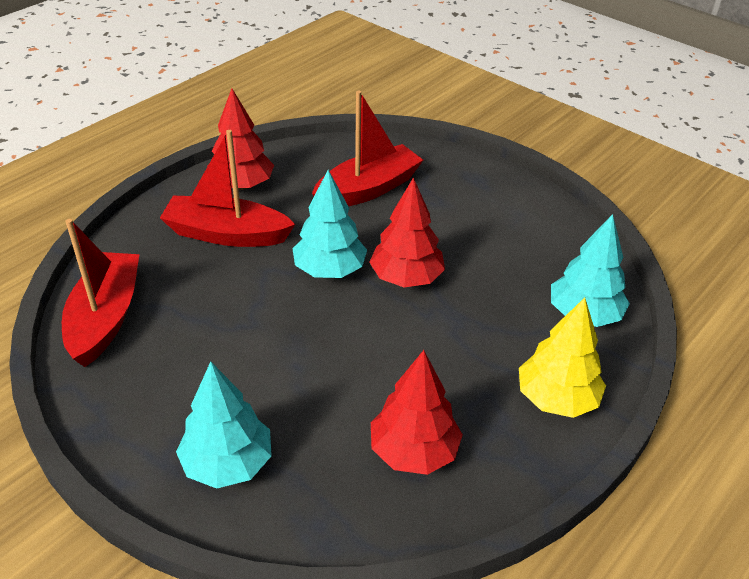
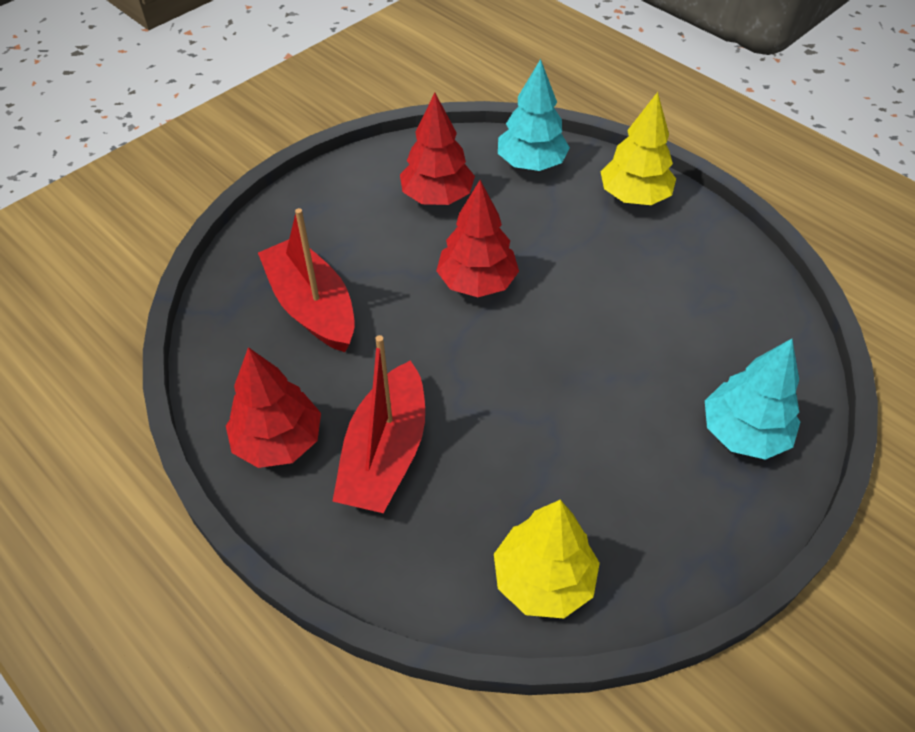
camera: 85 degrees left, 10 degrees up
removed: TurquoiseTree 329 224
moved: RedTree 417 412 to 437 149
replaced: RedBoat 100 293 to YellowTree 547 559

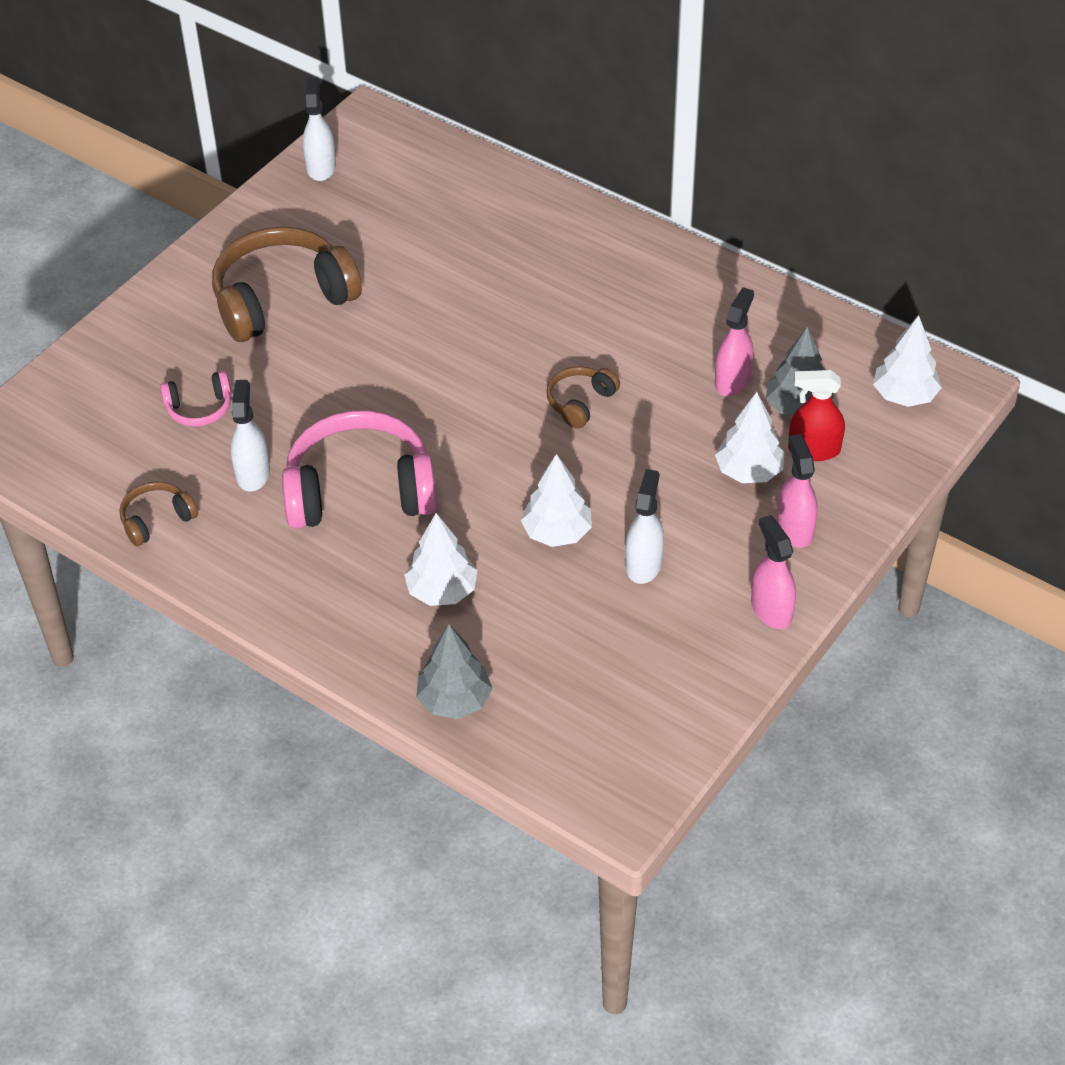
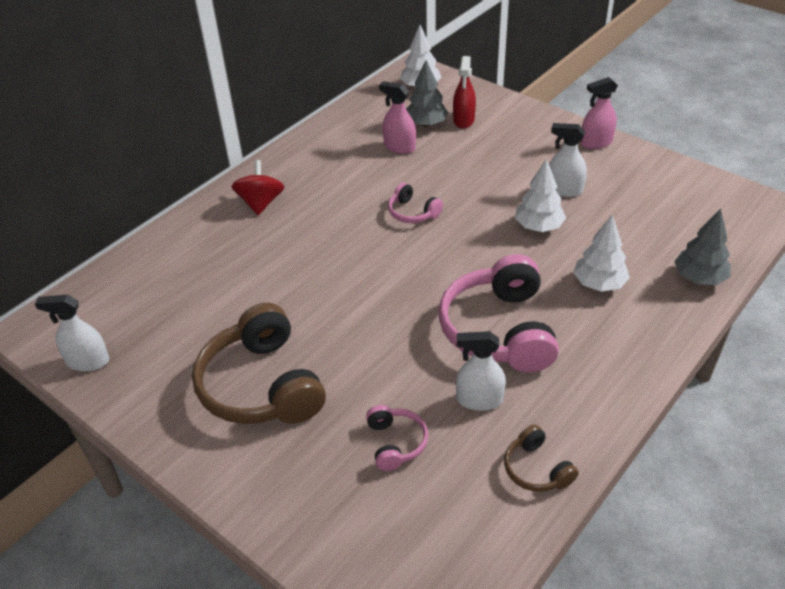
camera: 85 degrees left, 5 degrees down
removed: WhiteTree 750 437; PinkSprayBottle 797 491
added: RedSpinningTop 258 187
recoloured: BrownHeadphones 583 398 to PinkHeadphones 415 203

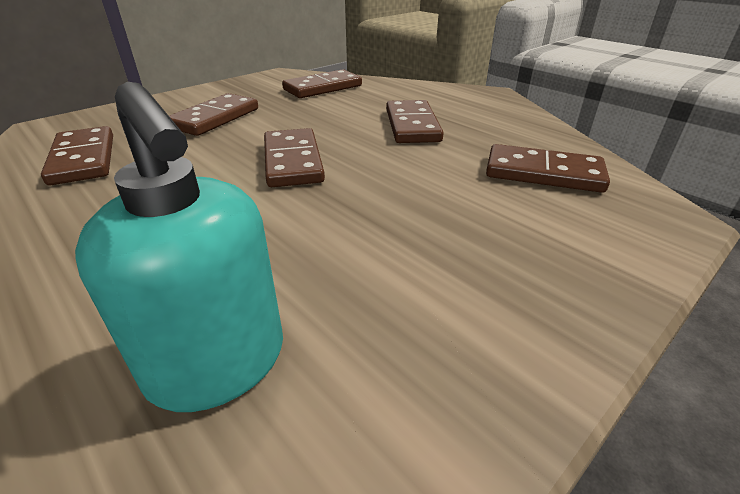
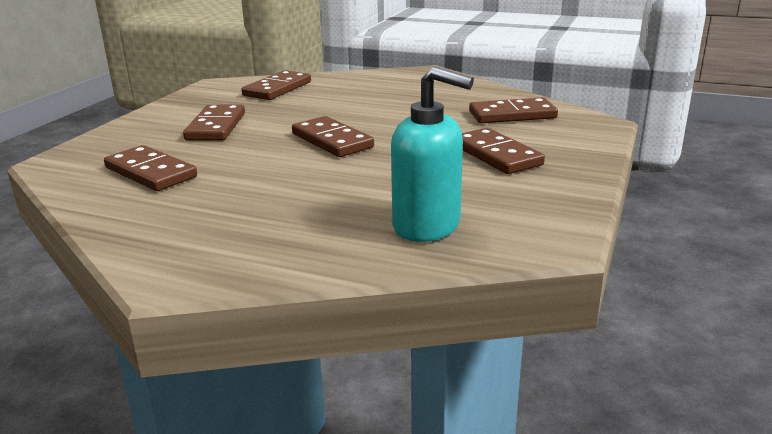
camera: 25 degrees left, 10 degrees down
moved: BrownDomino 415 121 to 503 151

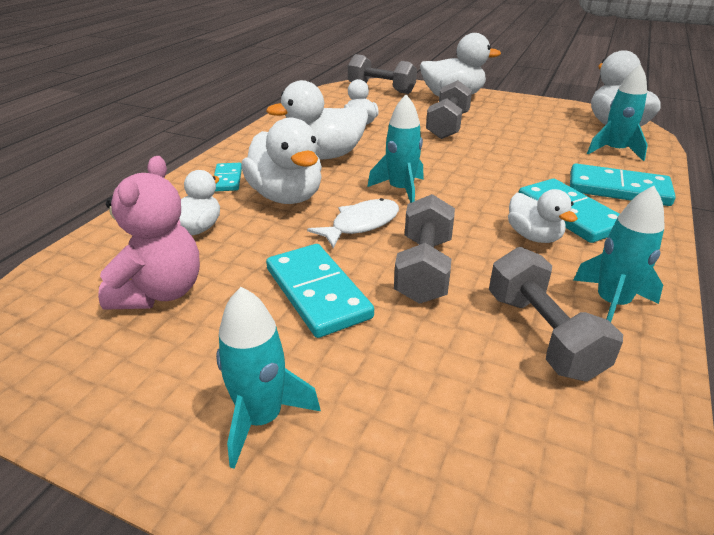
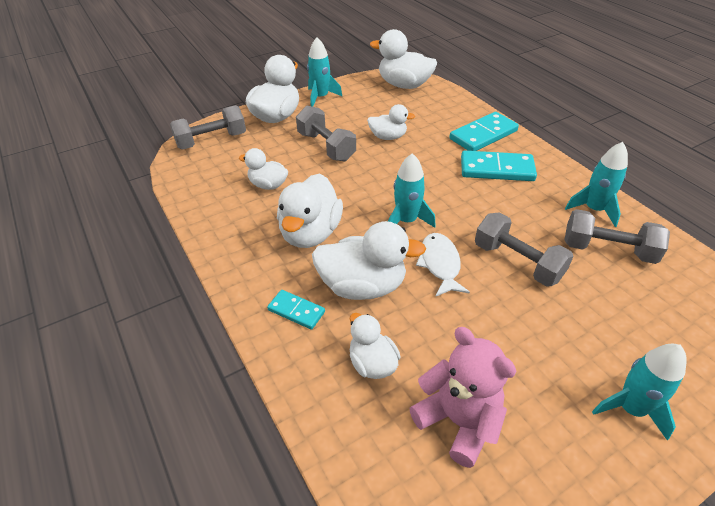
camera: 55 degrees left, 10 degrees up
removed: TurquoiseDomino 320 291
moved: WhiteDuck 543 216 to 391 122; TurquoiseRocket 617 112 to 325 72

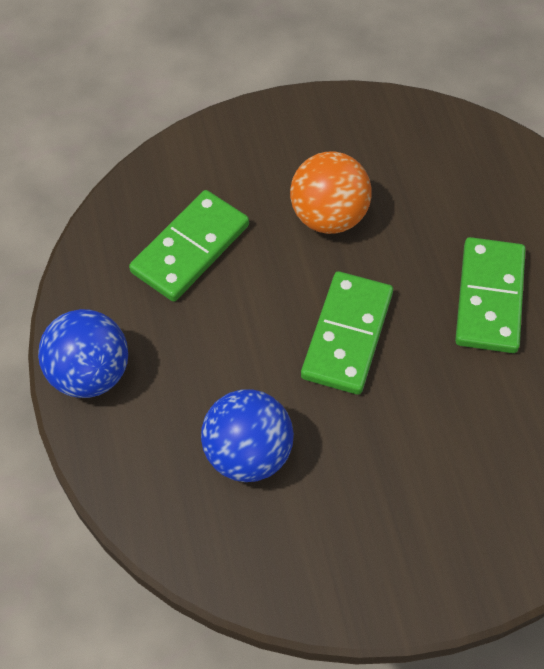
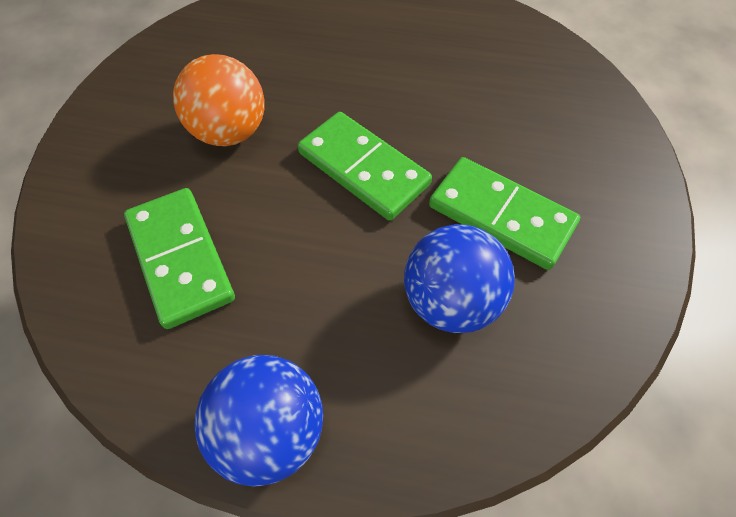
camera: 65 degrees left, 0 degrees up
moved: GreenDomino 490 295 to 504 213

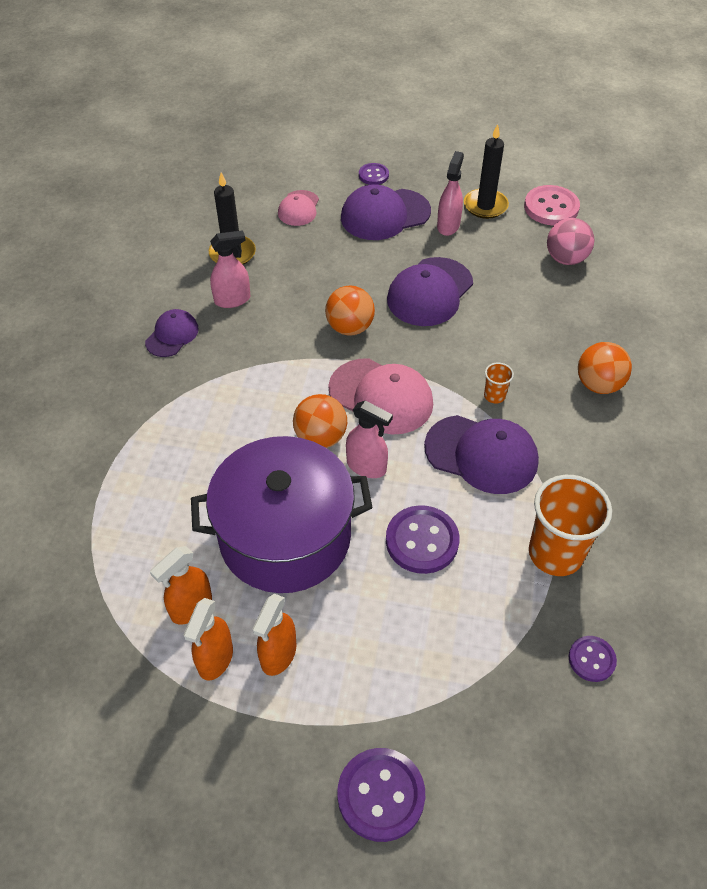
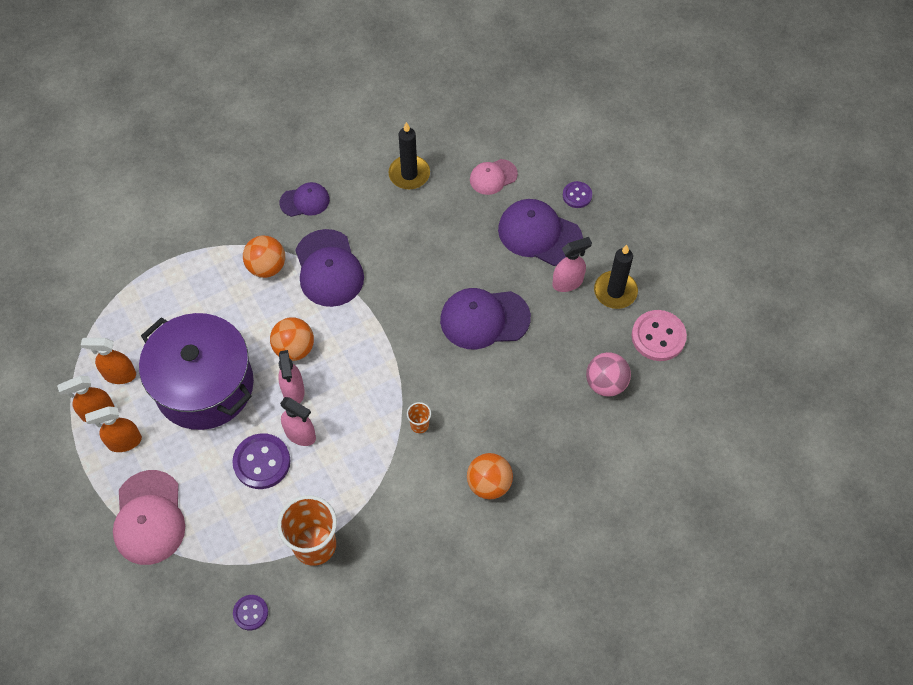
camera: 50 degrees right, 10 degrees up
removed: PurpleButton 381 795
moved: PinkSprayBottle 230 269 to 298 421; OrangeBall 350 310 to 264 256; PinkCap 380 396 to 149 517; PurpleCap 481 454 to 329 268

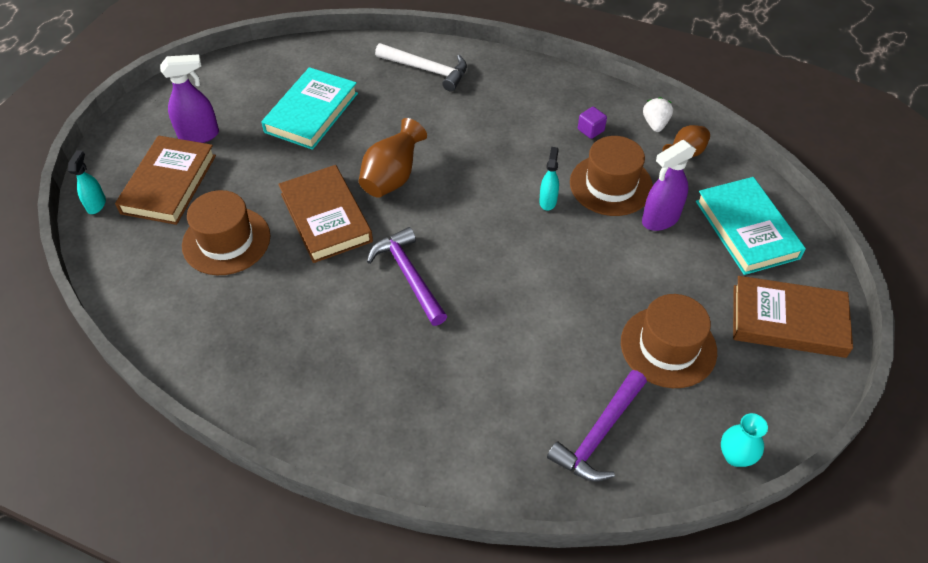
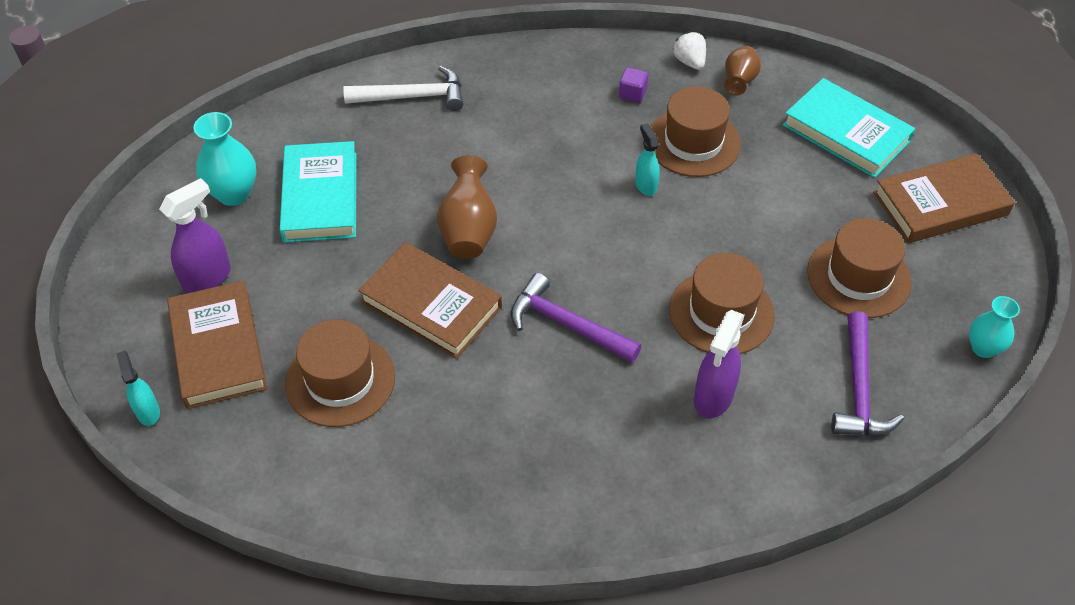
camera: 30 degrees left, 0 degrees up
added: TurquoiseVase 224 159; BrownHat 722 303
moved: PurpleSprayBottle 669 185 to 719 364

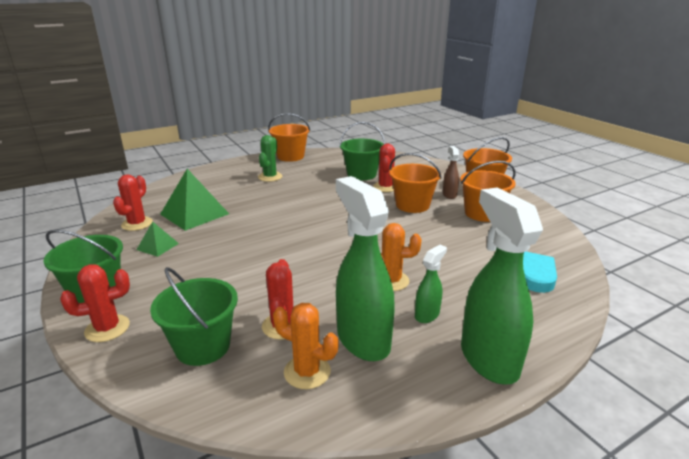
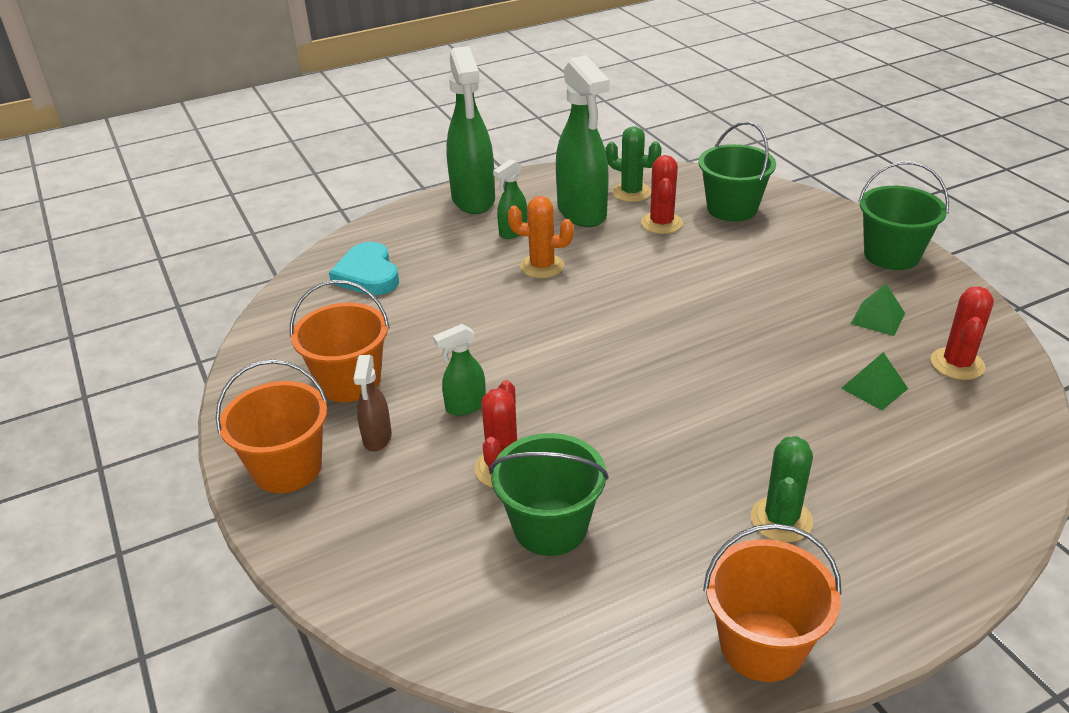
camera: 175 degrees left, 10 degrees up
removed: RedCactus 95 303
replaced: OrangeBucket 415 183 to GreenSprayBottle 459 370
recoloured: OrangeCactus 306 346 to GreenCactus 633 164
resized: GreenPyramid 194 200 = 874 381 x0.52

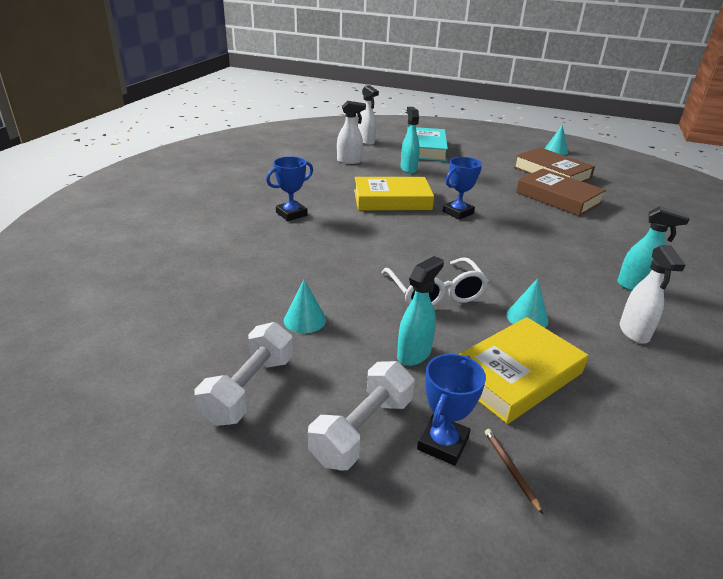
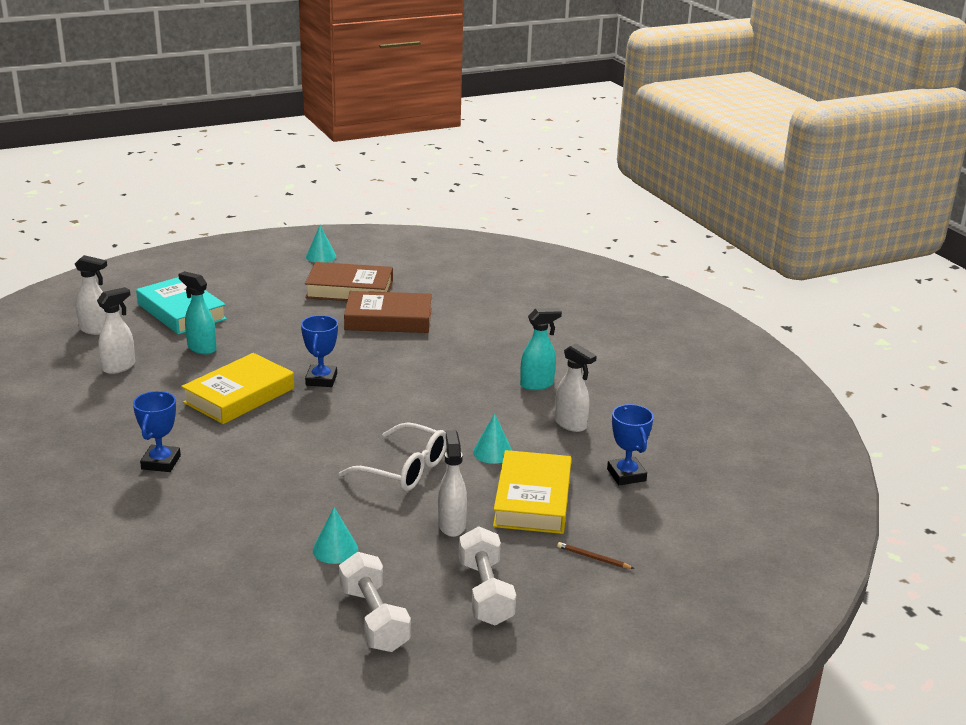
camera: 45 degrees left, 5 degrees down
moved: BlueTrophy 451 410 to 630 444
recoloured: TurquoiseSprayBottle 420 311 to WhiteSprayBottle 452 483

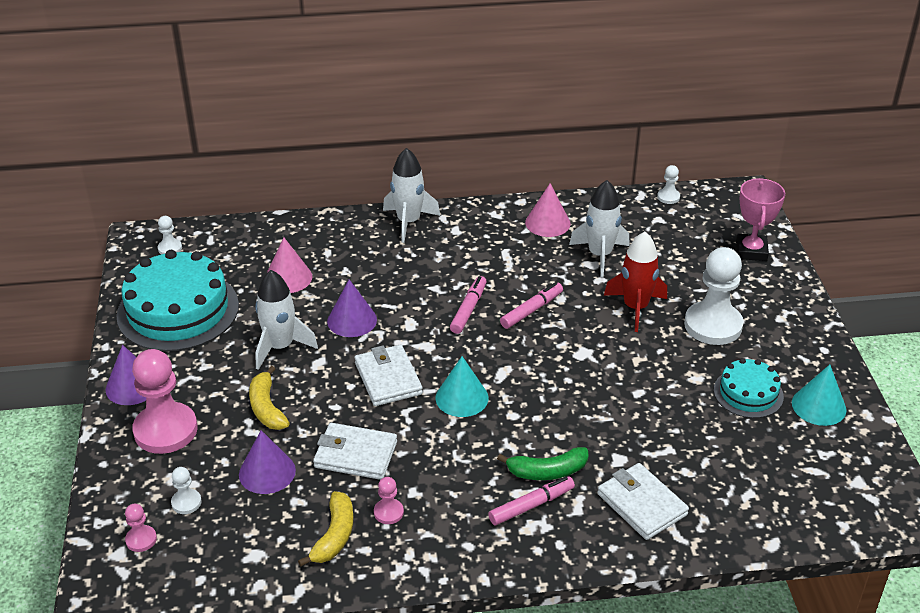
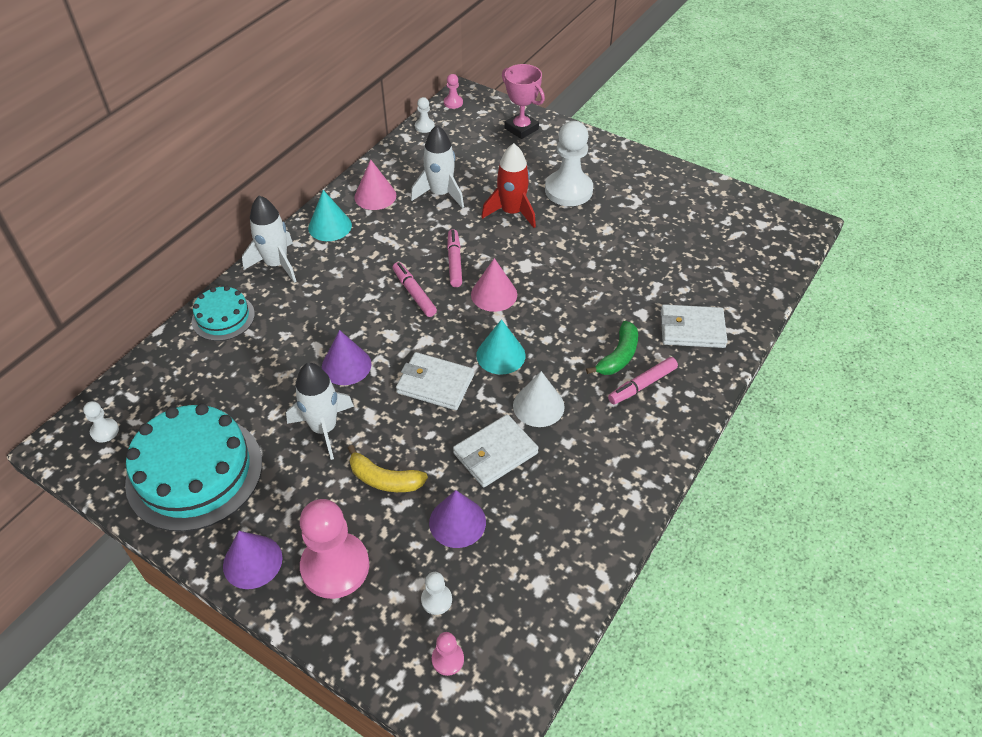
camera: 50 degrees left, 10 degrees up
removed: YellowBanana 326 528
added: WhiteCone 539 399
moved: PinkCone 289 265 to 494 285; PinkPawn 389 500 to 453 91; TurquoiseCake 749 388 to 223 313; TurquoiseCone 819 395 to 330 215
turned: PinkMarker 531 500 = 643 381 135 degrees counterclockwise

